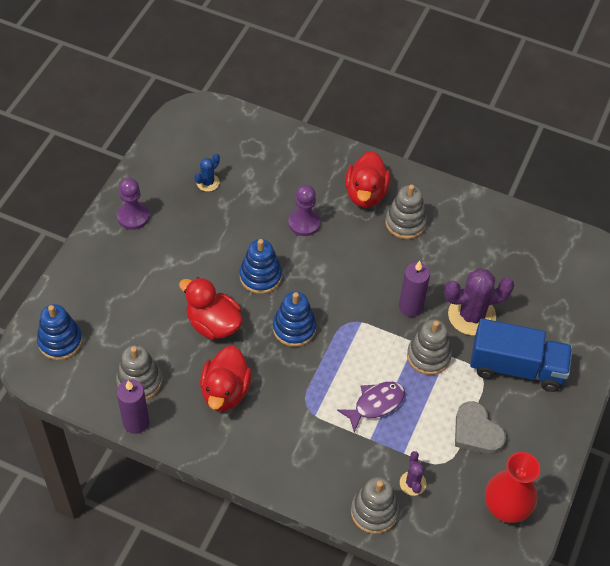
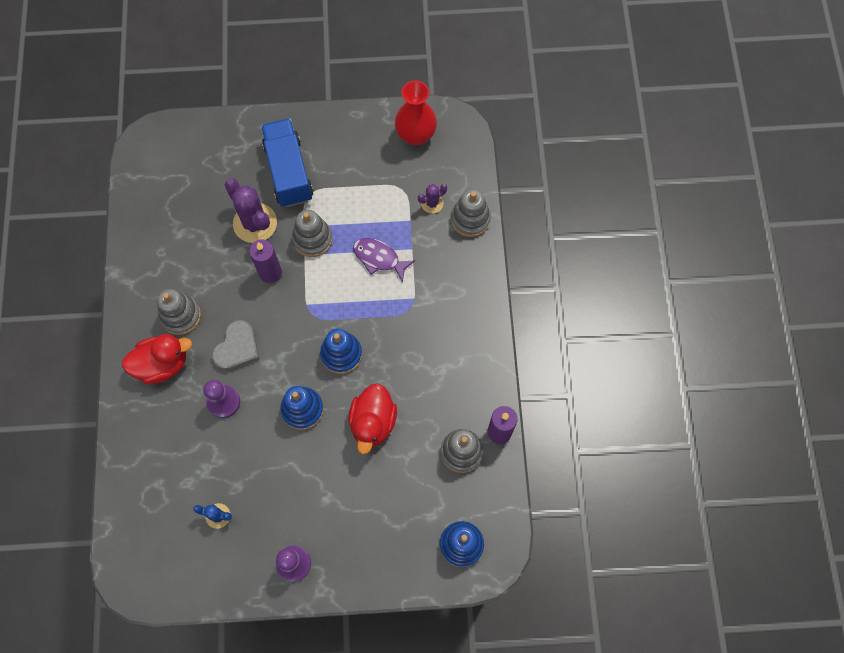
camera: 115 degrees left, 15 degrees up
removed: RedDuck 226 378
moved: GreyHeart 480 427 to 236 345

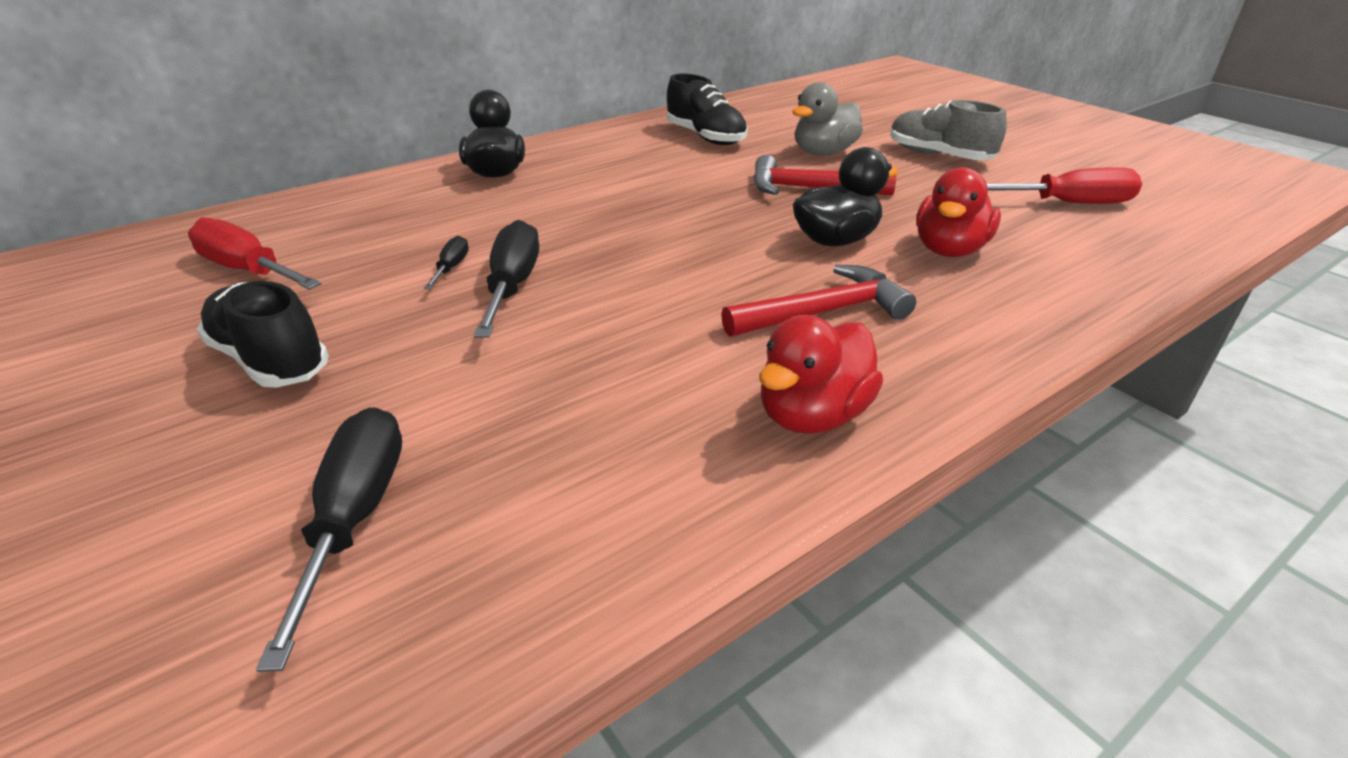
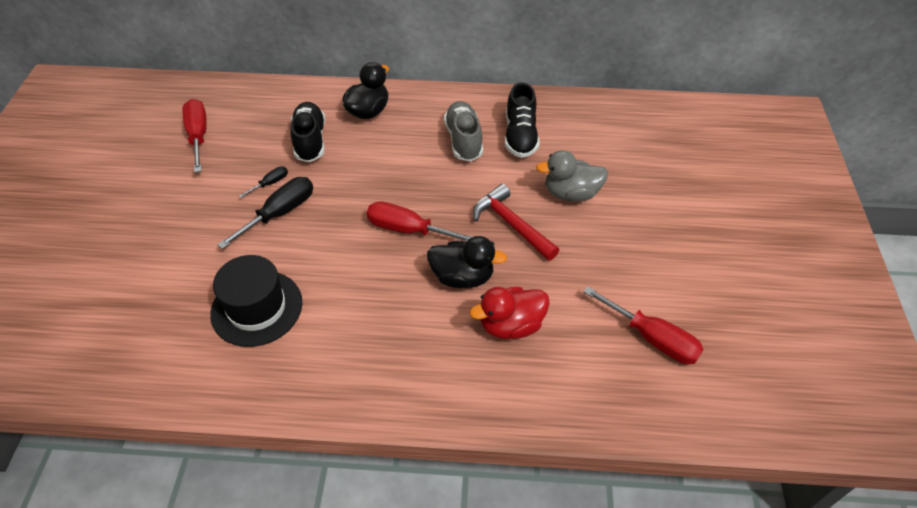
camera: 40 degrees right, 15 degrees up
removed: BlackScrewdriver 329 539; RedHammer 818 301; RedDuck 821 374
added: BlackHat 256 301; RedScrewdriver 420 221
moved: BlackShoe 263 334 to 307 132; GreyShoe 948 130 to 463 131

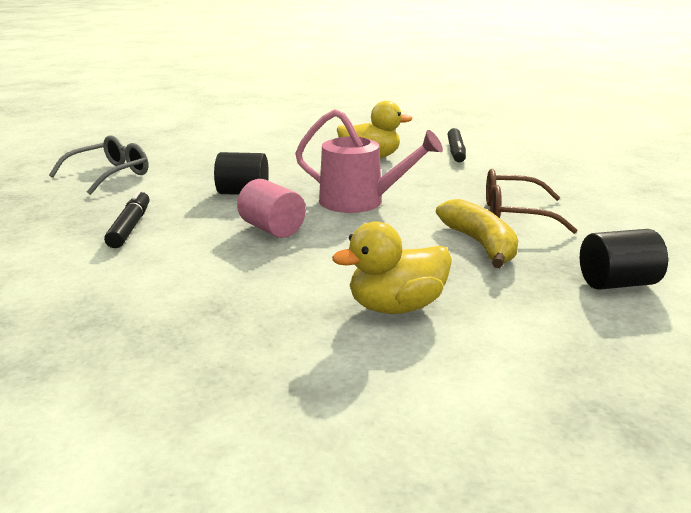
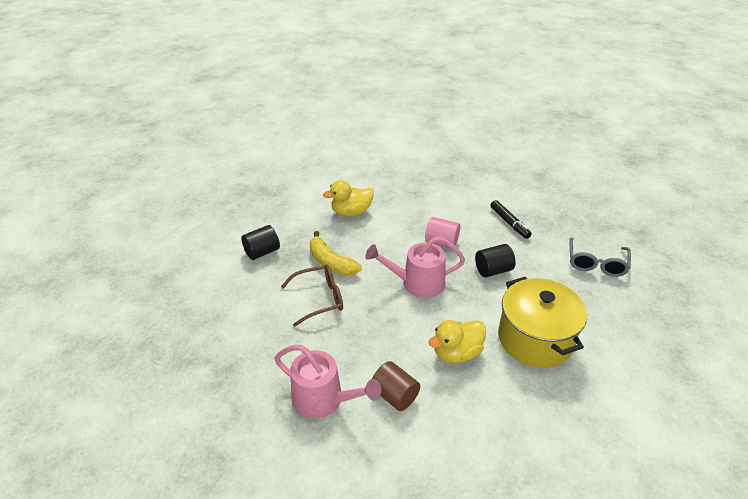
camera: 155 degrees right, 15 degrees up
added: PinkWateringCan 328 381; YellowPot 542 322
replaced: BlackMarker 457 145 to BrownCylinder 396 386
turned: YellowDuck 392 267 = 348 198 150 degrees counterclockwise

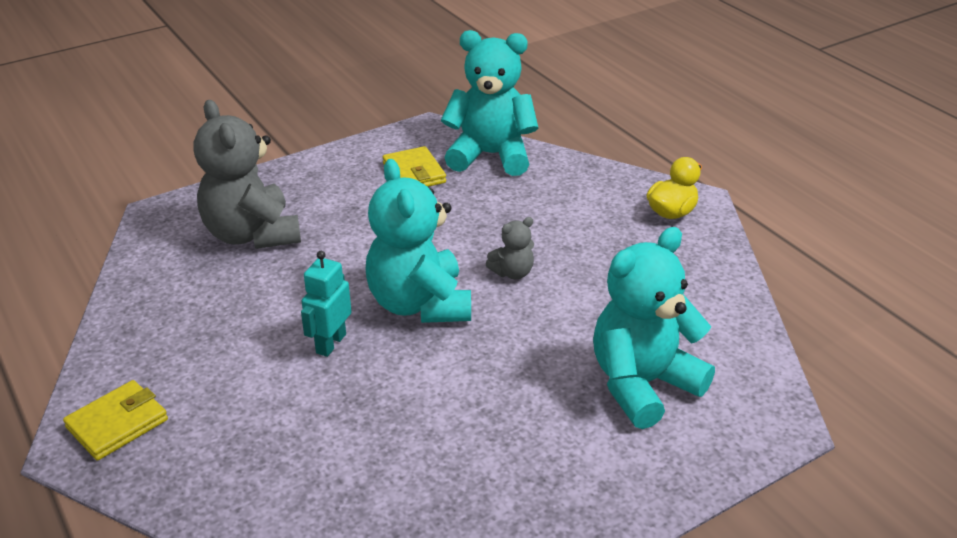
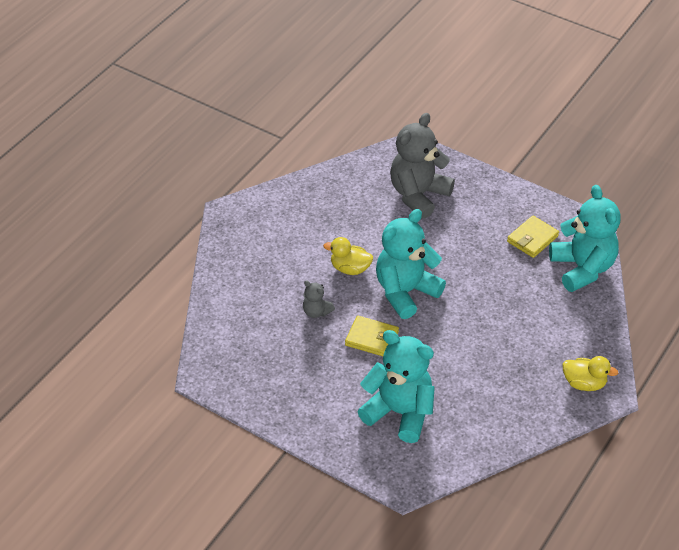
camera: 65 degrees right, 10 degrees up
moved: YellowWallet 115 420 to 372 336; GreyTeddyBear 510 248 to 319 299
replaced: TurquoiseRobot 326 304 to YellowDuck 348 256

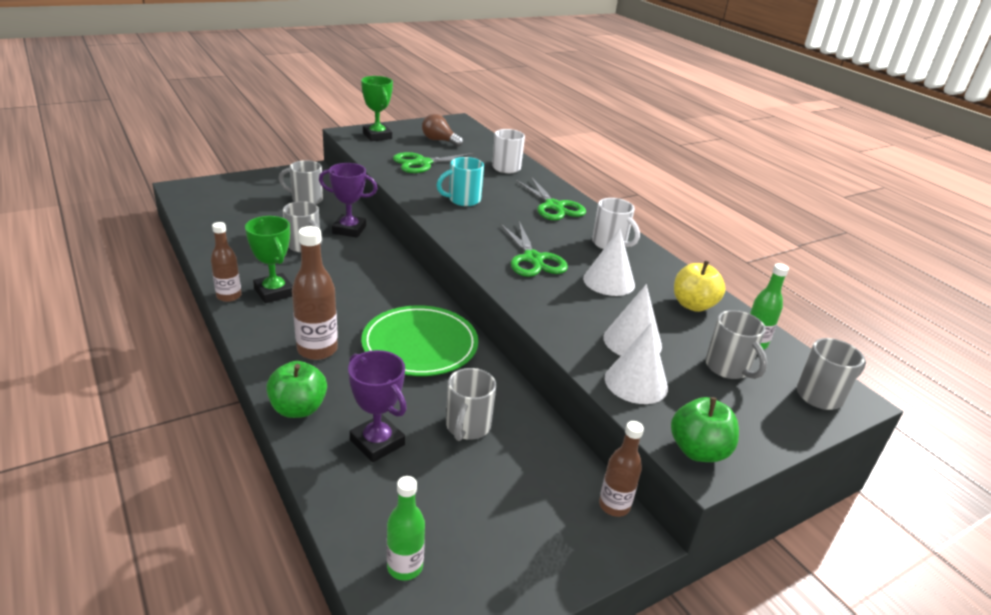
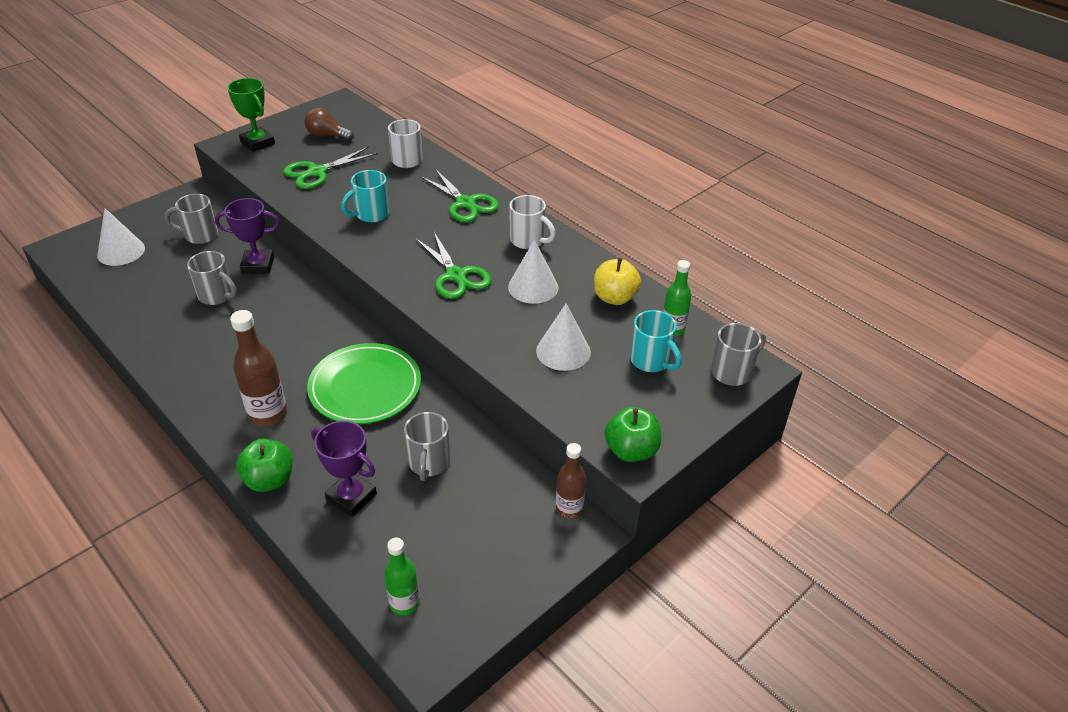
camera: 10 degrees left, 10 degrees up
removed: BrownBottle 226 262; GreenTrophy 269 259
moved: WhiteCone 636 363 to 121 237
recoloured: GreyMug 736 344 to TurquoiseMug 656 341

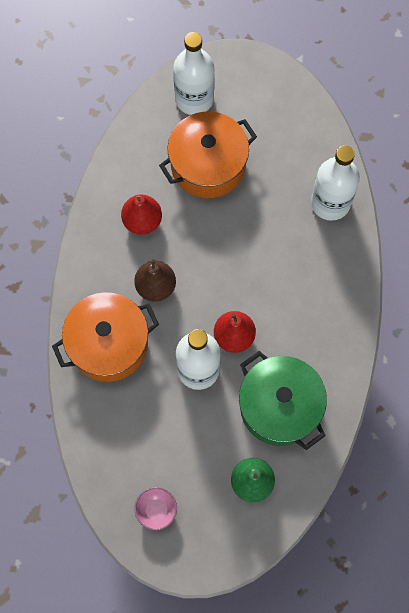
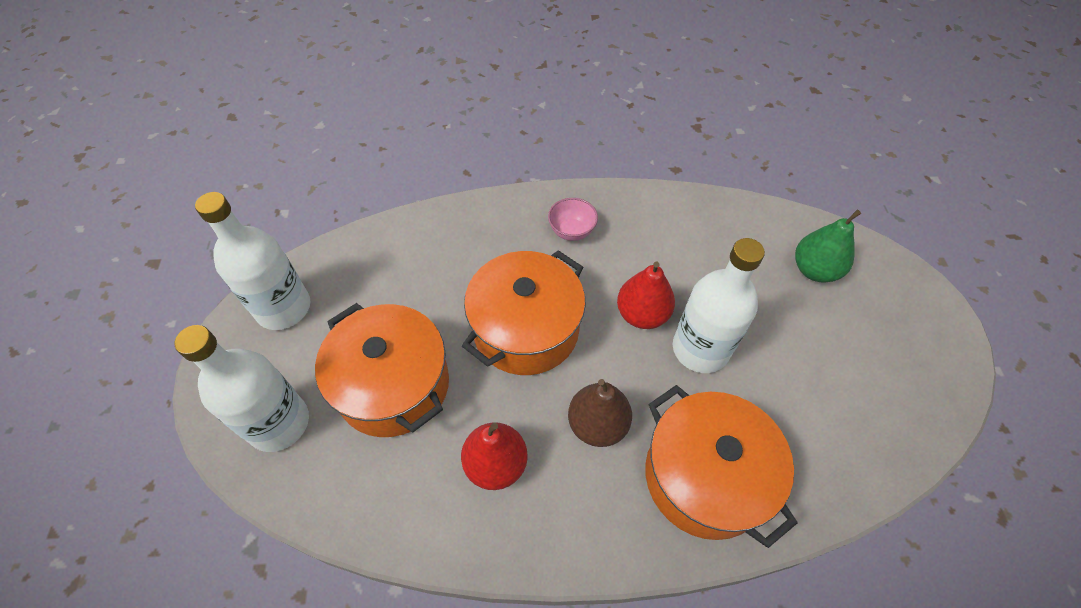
camera: 100 degrees left, 15 degrees down
removed: GreenPot 283 400
added: OrangePot 524 312
moved: PinkBowl 155 508 to 573 219; WhiteBottle 335 183 to 252 261

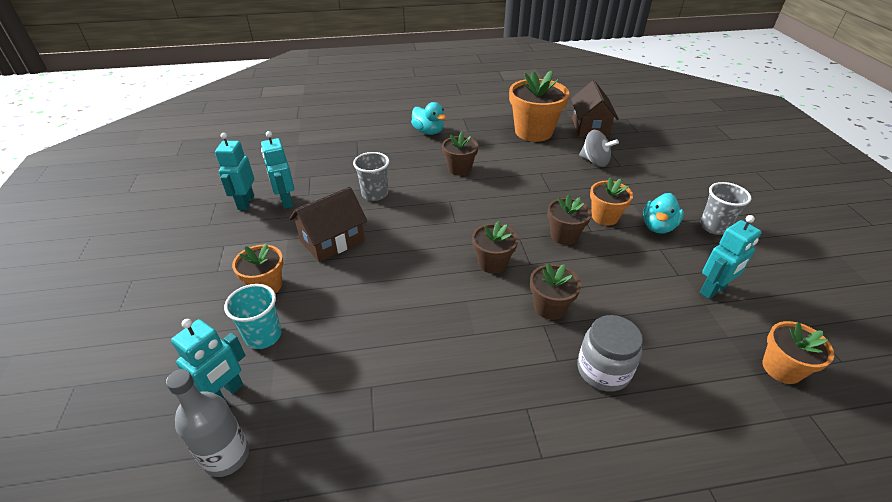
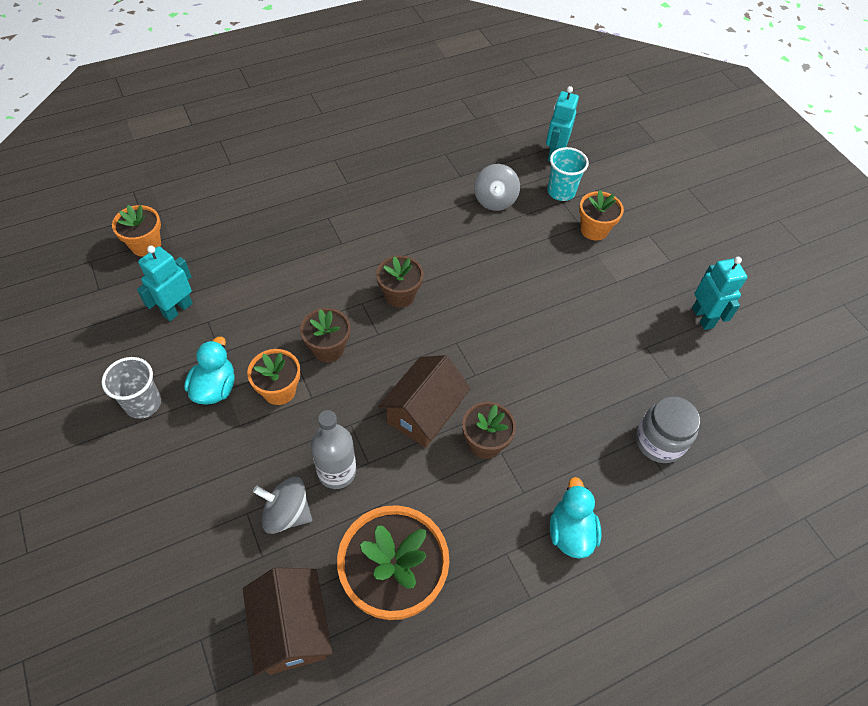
camera: 160 degrees right, 15 degrees up
removed: TurquoiseRobot 277 170; GreyCup 371 176; BrownFlowerPot 555 291
added: GreySpinningTop 497 187
moved: GreyBottle 207 423 to 333 449; BrownHouse 328 224 to 424 401; GreyJar 610 353 to 668 429
turned: TurquoiseDuck 428 118 = 575 518 60 degrees clockwise

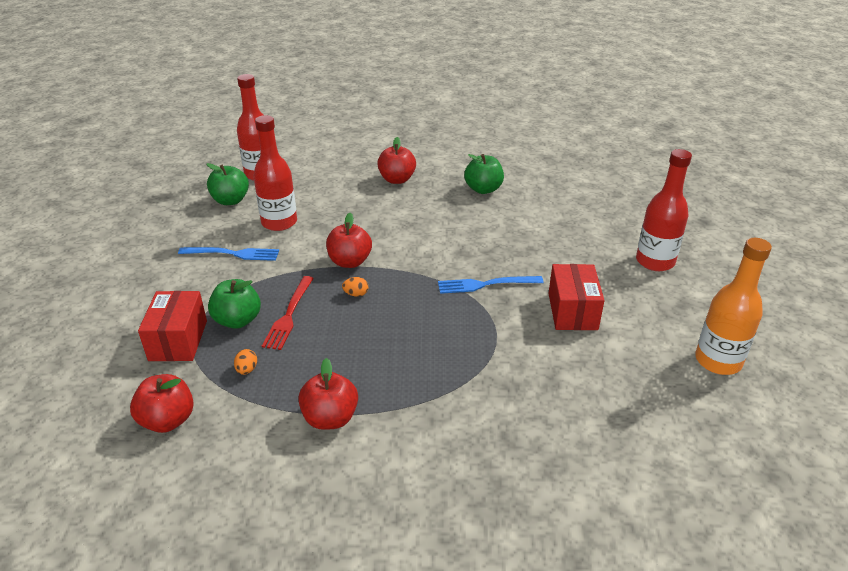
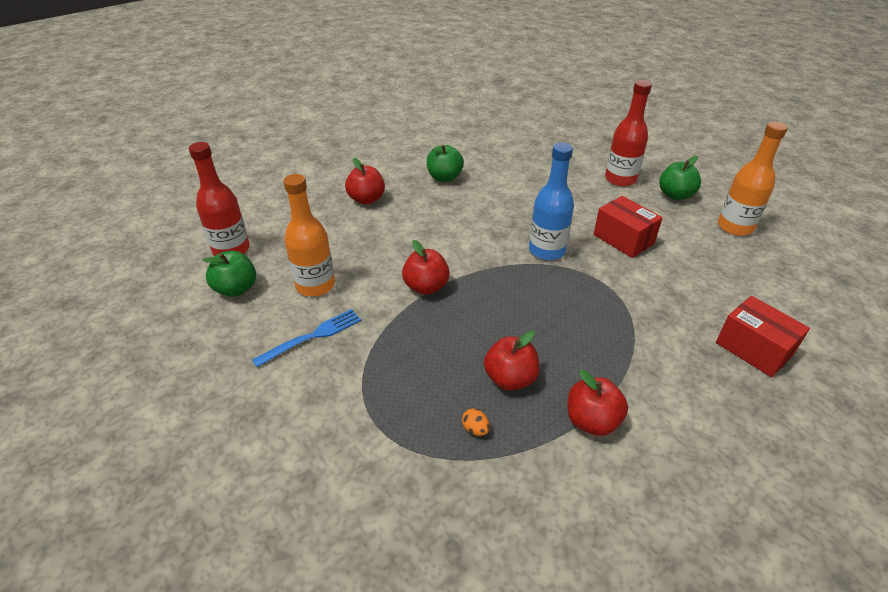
camera: 40 degrees left, 5 degrees up
removed: RedFork 288 313; OrangeEgg 355 287
moved: RedApple 162 403 to 511 361; RedBox 172 326 to 763 336; GreenApple 234 304 to 680 178
replaced: BlueFork 491 285 to BlueBottle 551 201
recoloured: RedBottle 275 173 to OrangeBottle 309 235

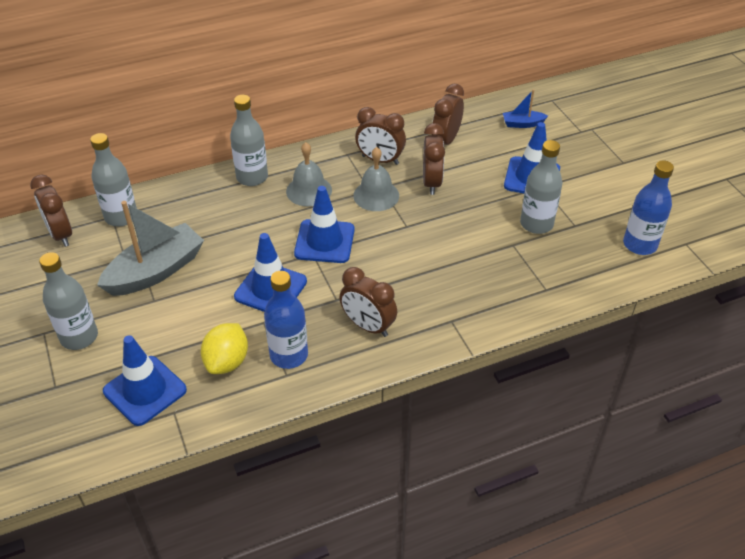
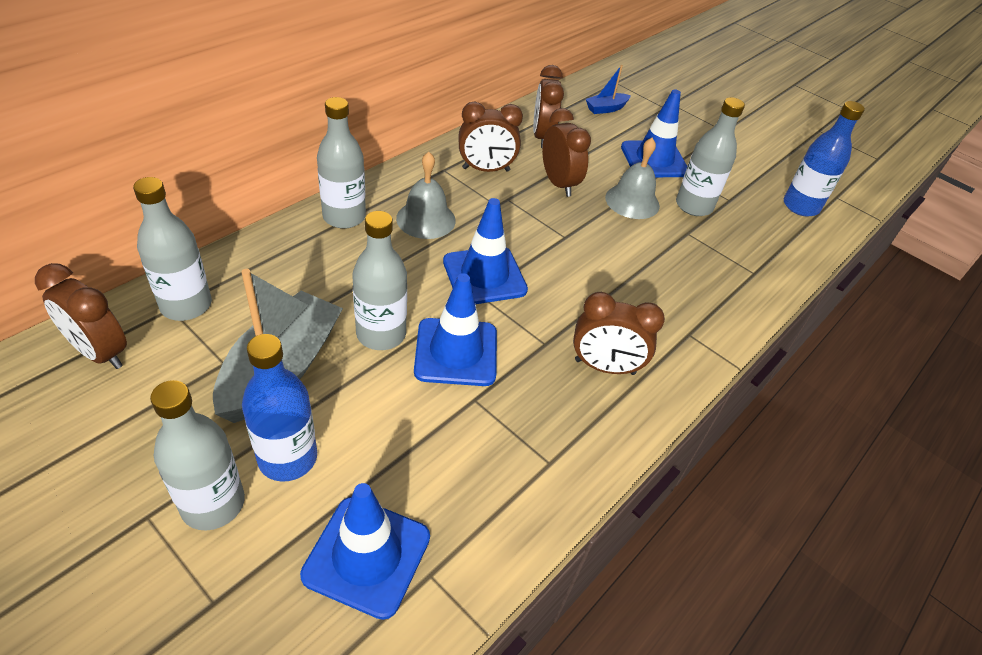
camera: 30 degrees left, 0 degrees up
removed: YellowLemon 224 348
added: GreyBottle 379 280
moved: BlueBottle 286 320 to 279 408; GreyBell 376 179 to 632 178

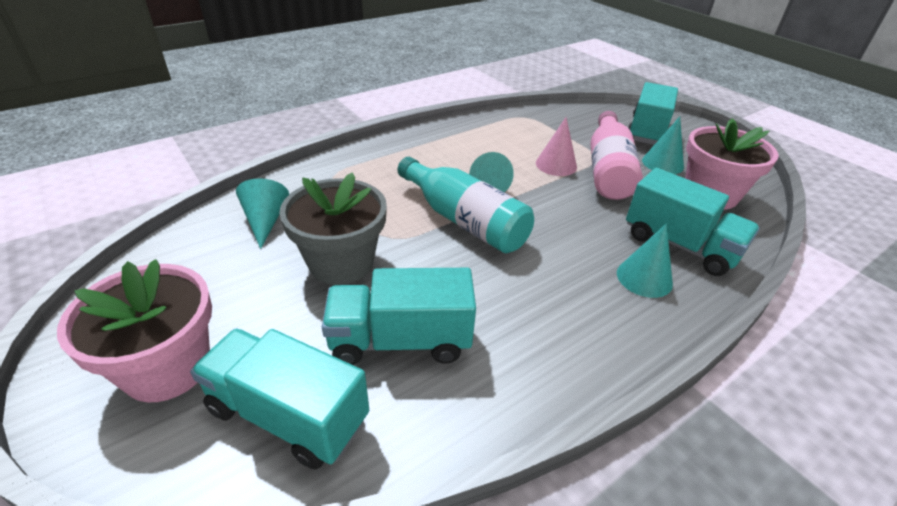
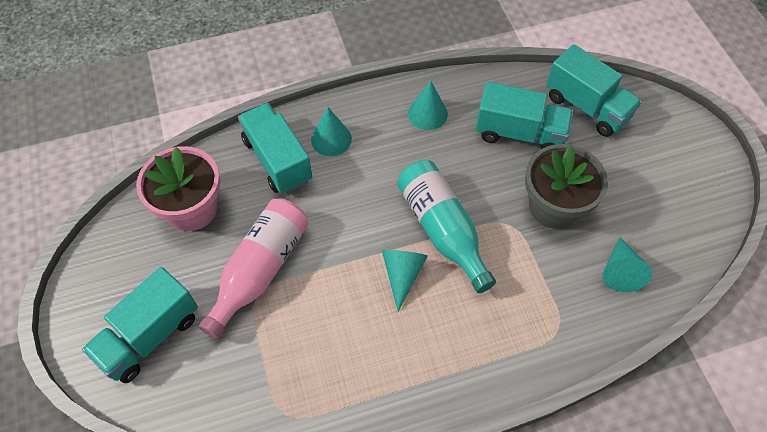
camera: 160 degrees left, 20 degrees up
removed: PinkFlowerPot 134 330; PinkCone 556 146
moved: TurquoiseCone 663 145 to 428 105

